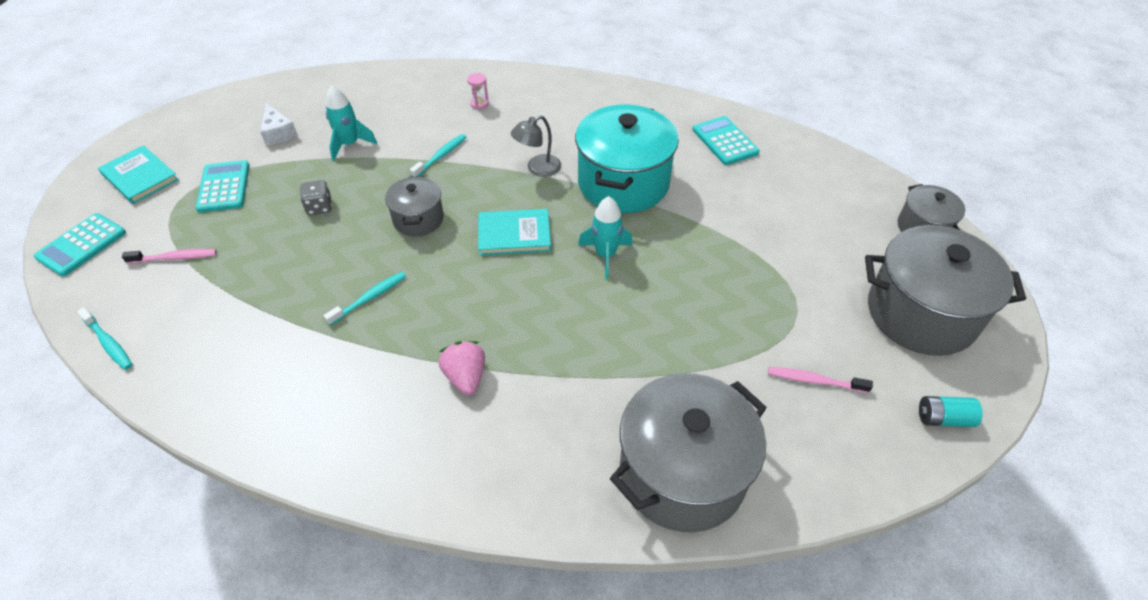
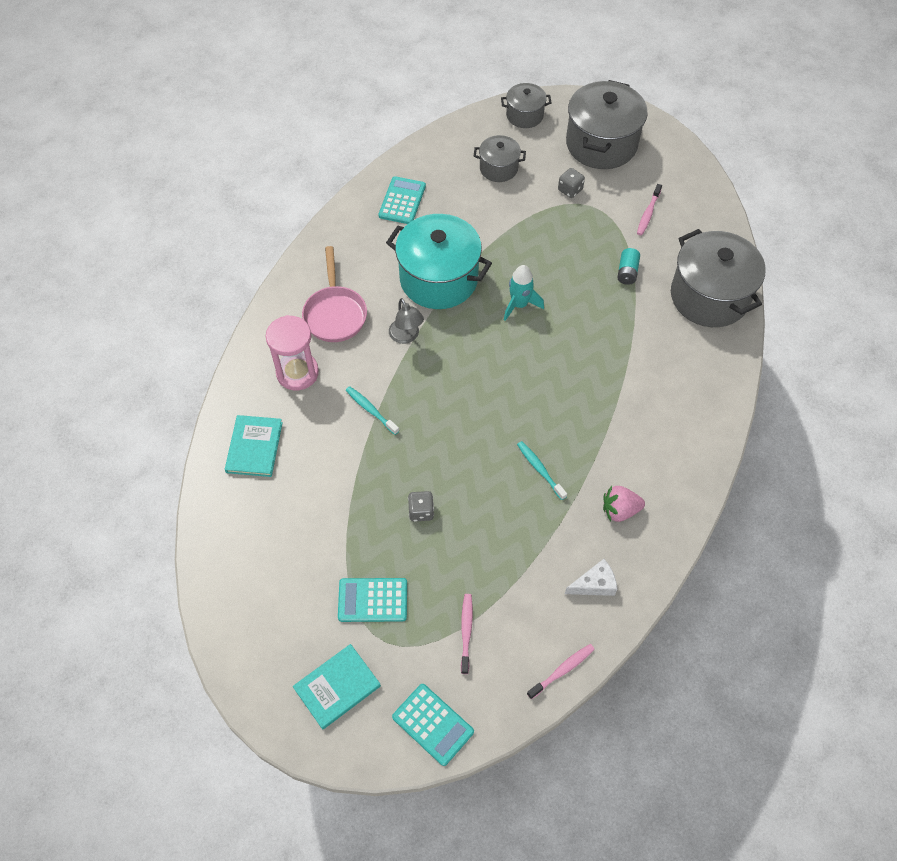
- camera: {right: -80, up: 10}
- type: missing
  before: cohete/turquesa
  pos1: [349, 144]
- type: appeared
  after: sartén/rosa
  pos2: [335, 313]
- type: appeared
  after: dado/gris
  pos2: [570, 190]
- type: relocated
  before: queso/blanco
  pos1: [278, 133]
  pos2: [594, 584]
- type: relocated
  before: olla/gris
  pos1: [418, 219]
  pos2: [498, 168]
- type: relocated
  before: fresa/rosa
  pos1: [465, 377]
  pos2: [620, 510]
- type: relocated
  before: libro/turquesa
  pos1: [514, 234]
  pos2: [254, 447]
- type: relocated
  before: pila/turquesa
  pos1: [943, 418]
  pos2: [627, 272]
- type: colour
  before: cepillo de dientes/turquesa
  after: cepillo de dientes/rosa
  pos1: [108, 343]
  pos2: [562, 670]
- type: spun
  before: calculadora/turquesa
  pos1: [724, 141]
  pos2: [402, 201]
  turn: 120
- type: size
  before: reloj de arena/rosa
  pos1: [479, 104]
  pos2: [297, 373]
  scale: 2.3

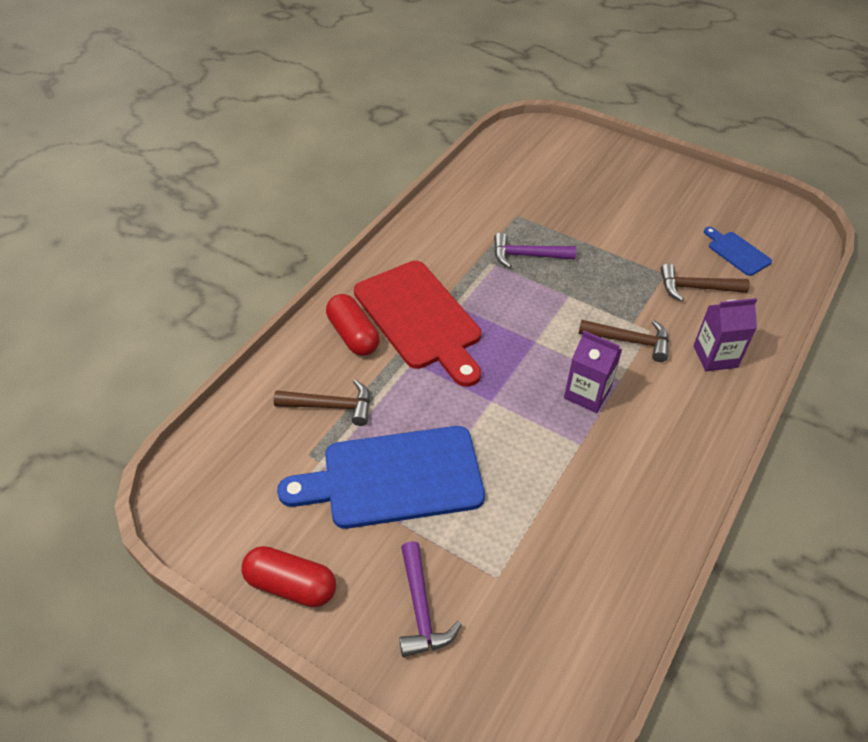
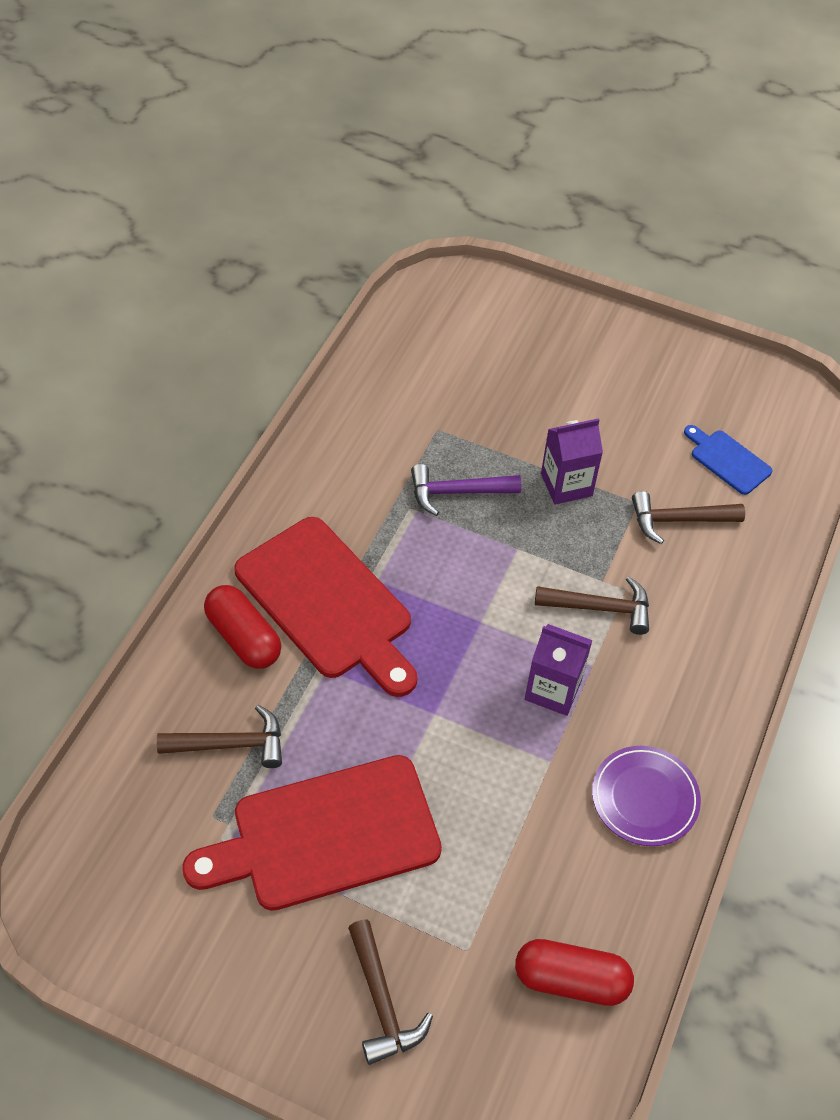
- camera: {right: -10, up: 5}
- type: appeared
  after: plato/morado
  pos2: [644, 798]
- type: relocated
  before: cápsula/rojo
  pos1: [291, 585]
  pos2: [571, 980]
- type: relocated
  before: cartón de leche/morado
  pos1: [715, 356]
  pos2: [566, 485]
- type: colour
  before: tabla de cortar/azul
  after: tabla de cortar/rojo
  pos1: [394, 478]
  pos2: [326, 835]
- type: colour
  before: martillo/morado
  after: martillo/marrón
  pos1: [421, 609]
  pos2: [382, 1001]

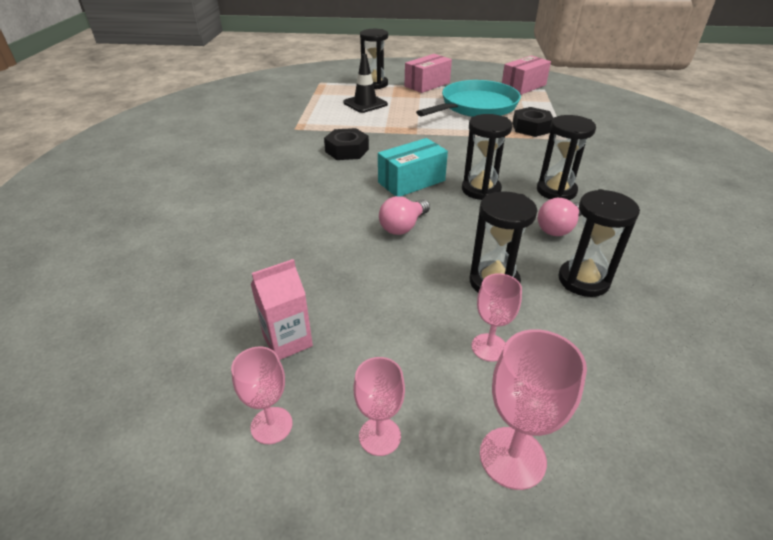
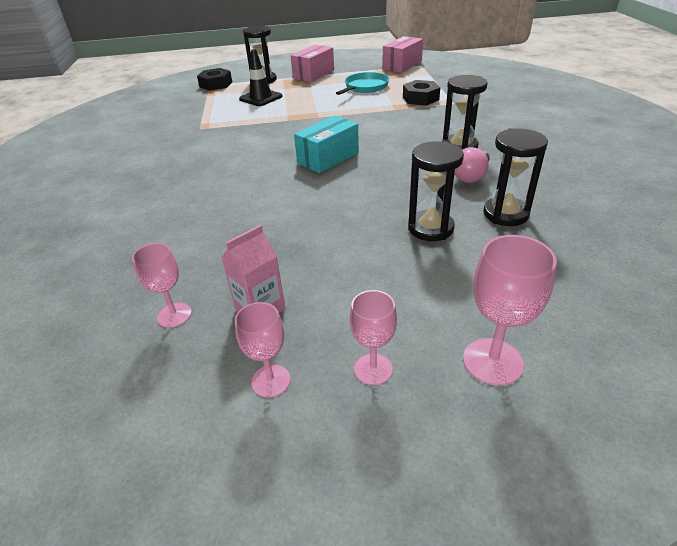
- camera: {right: -10, up: 0}
- type: missing
  before: bombilla/rosa
  pos1: [403, 226]
- type: missing
  before: reloj de arena/negro
  pos1: [481, 190]
- type: relocated
  before: tuerca/negro
  pos1: [347, 150]
  pos2: [216, 84]
- type: relocated
  before: copa/rosa
  pos1: [489, 347]
  pos2: [174, 315]
- type: size
  before: sartén/turquesa
  pos1: [476, 106]
  pos2: [365, 87]
  scale: 0.61

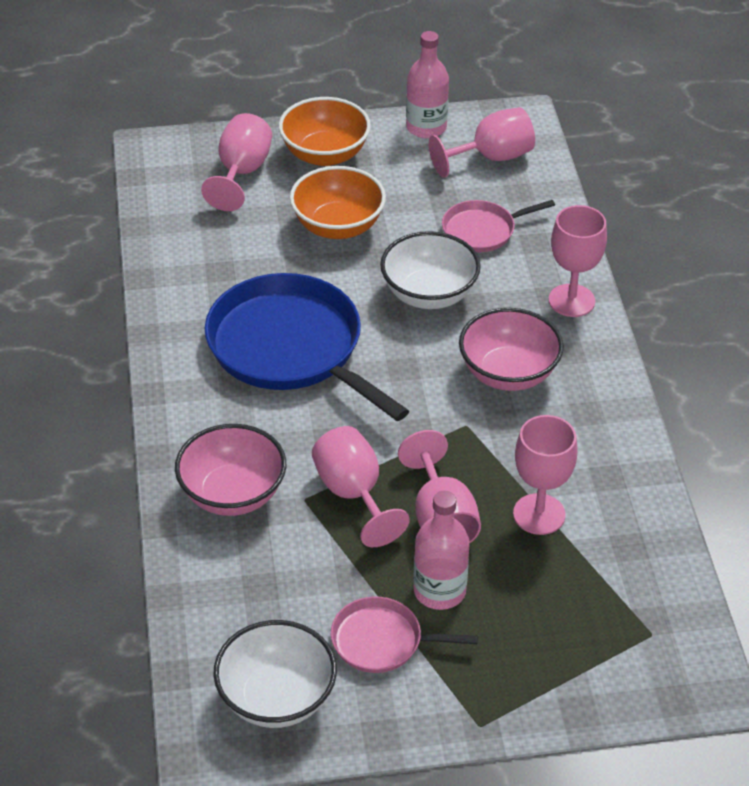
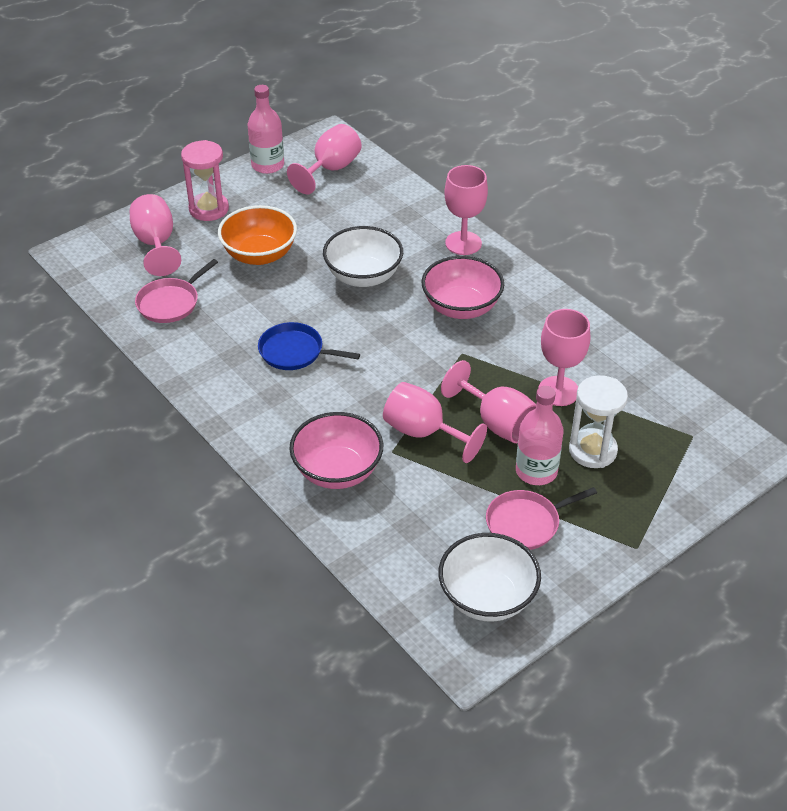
- camera: {right: -30, up: 0}
- type: appeared
  after: reloj de arena/blanco
  pos2: [592, 450]
- type: relocated
  before: sartén/rosa
  pos1: [482, 230]
  pos2: [170, 303]
- type: exchanged
  before: cuenco/naranja
  after: reloj de arena/rosa
  pos1: [325, 154]
  pos2: [209, 209]
- type: size
  before: sartén/azul
  pos1: [290, 348]
  pos2: [294, 352]
  scale: 0.5

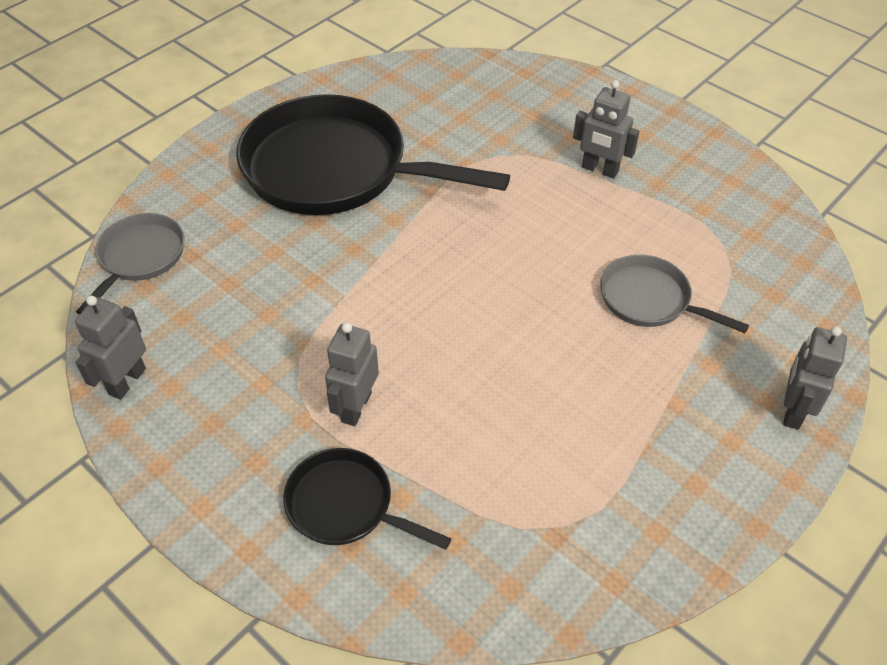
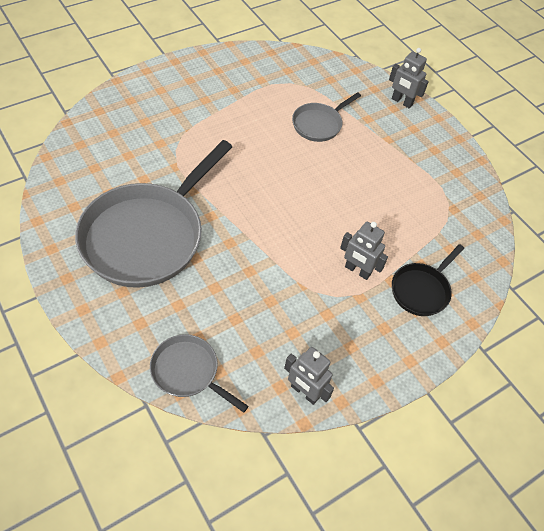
- camera: {right: -80, up: 5}
- type: missing
  before: robot/gris
  pos1: [599, 170]
- type: colour
  before: sartén/negro
  after: sartén/gris
  pos1: [335, 169]
  pos2: [148, 235]

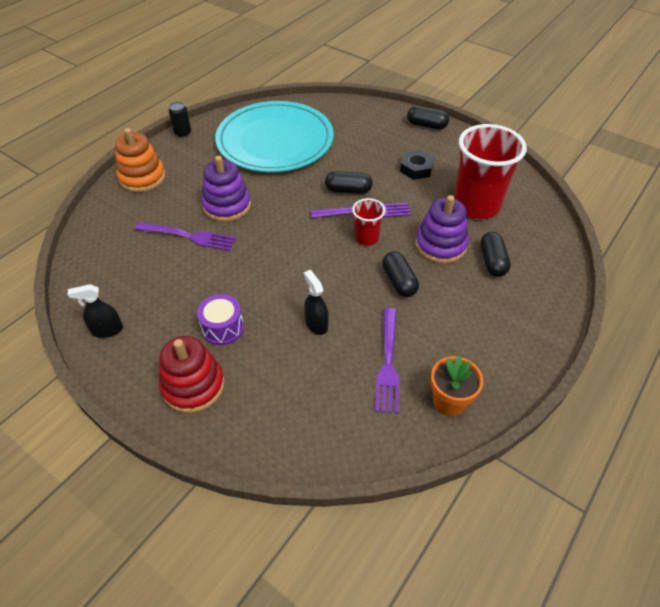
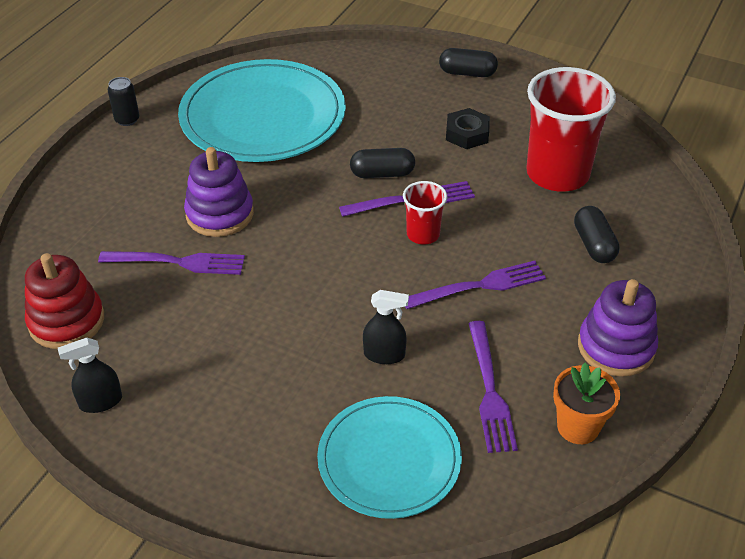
- camera: {right: -10, up: -5}
- type: missing
  before: juguete apilable/naranja
  pos1: [142, 178]
- type: missing
  before: tambor/morado
  pos1: [223, 328]
- type: appeared
  after: plato/turquesa
  pos2: [389, 459]
- type: relocated
  before: juguete apilable/rojo
  pos1: [193, 386]
  pos2: [66, 321]
- type: relocated
  before: juguete apilable/morado
  pos1: [440, 245]
  pos2: [616, 347]
- type: exchanged
  before: cápsula/negro
  after: tenedor/morado
  pos1: [399, 281]
  pos2: [479, 286]
- type: spun
  before: pulverizador/negro
  pos1: [316, 324]
  pos2: [384, 355]
  turn: 135

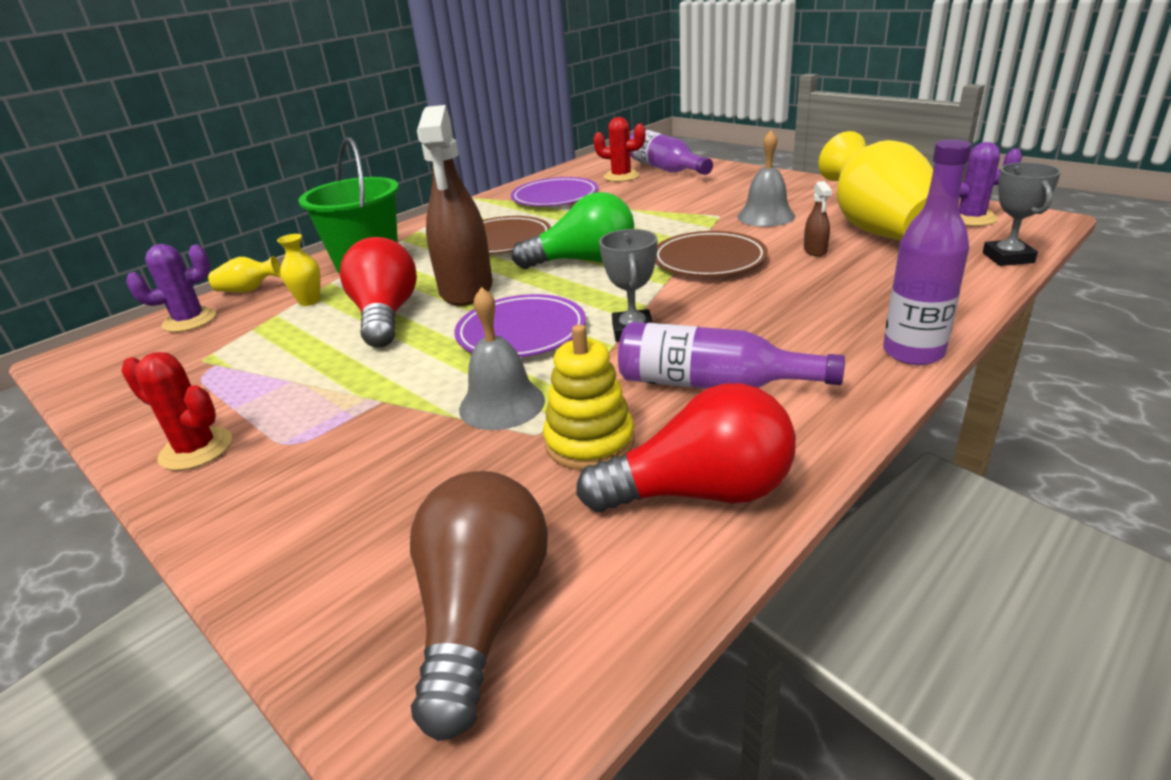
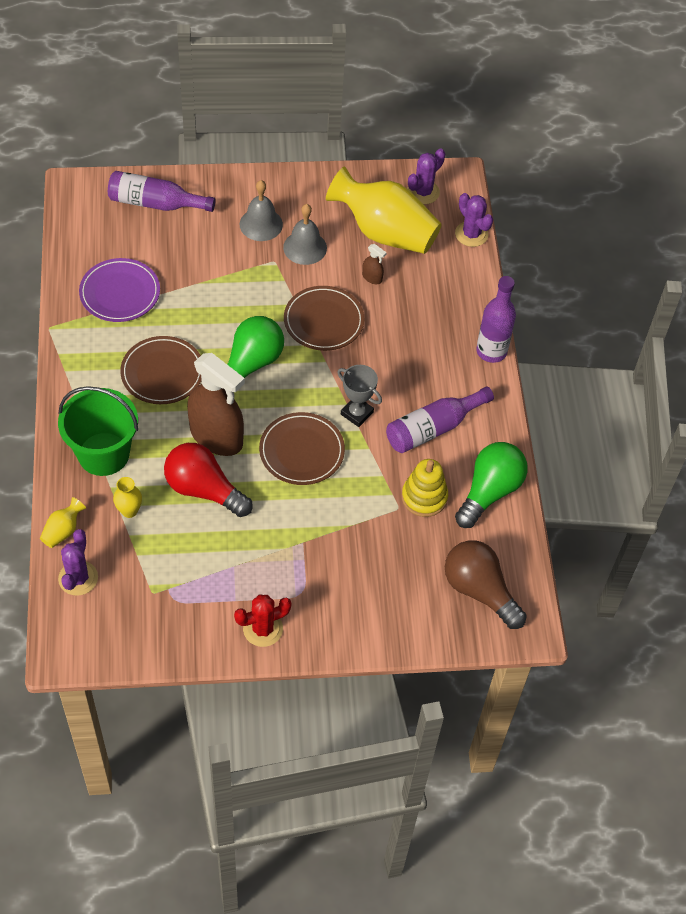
- camera: {right: -55, up: 25}
- type: missing
  before: cactus/rojo
  pos1: [621, 176]
- type: relocated
  before: campana/gris
  pos1: [502, 404]
  pos2: [261, 224]
- type: exchanged
  before: trofeo/gris
  after: cactus/morado
  pos1: [1008, 258]
  pos2: [471, 234]
- type: colour
  before: plato/morado
  after: plato/marrón
  pos1: [521, 332]
  pos2: [301, 451]
- type: colour
  before: bombilla/rojo
  after: bombilla/verde
  pos1: [700, 492]
  pos2: [489, 491]

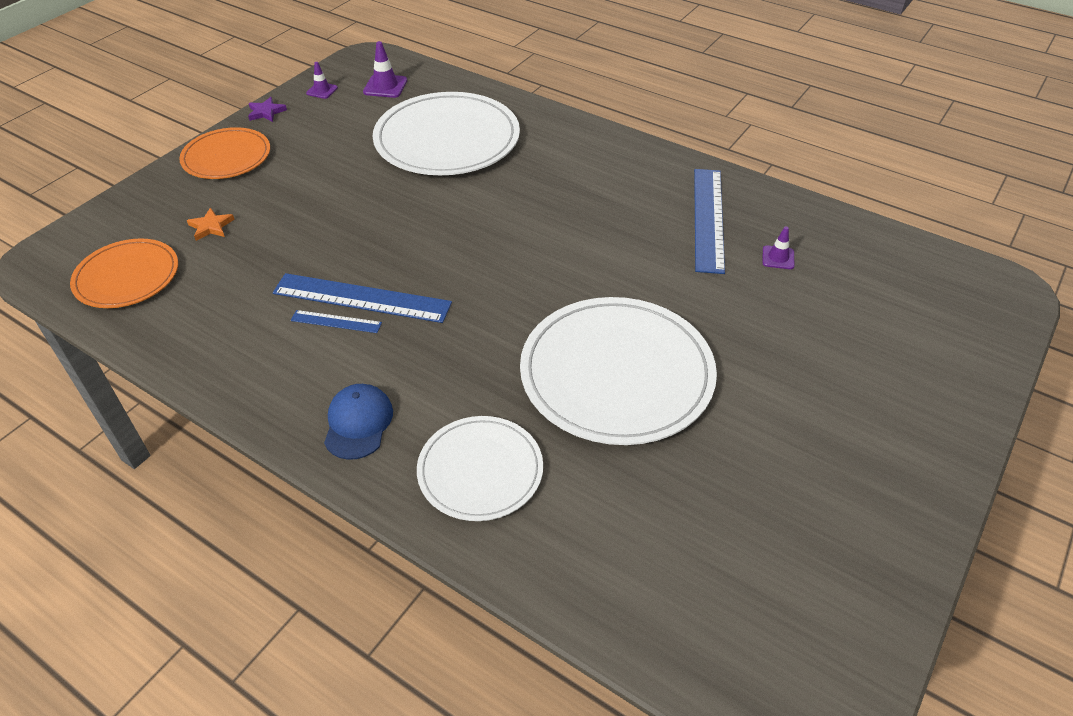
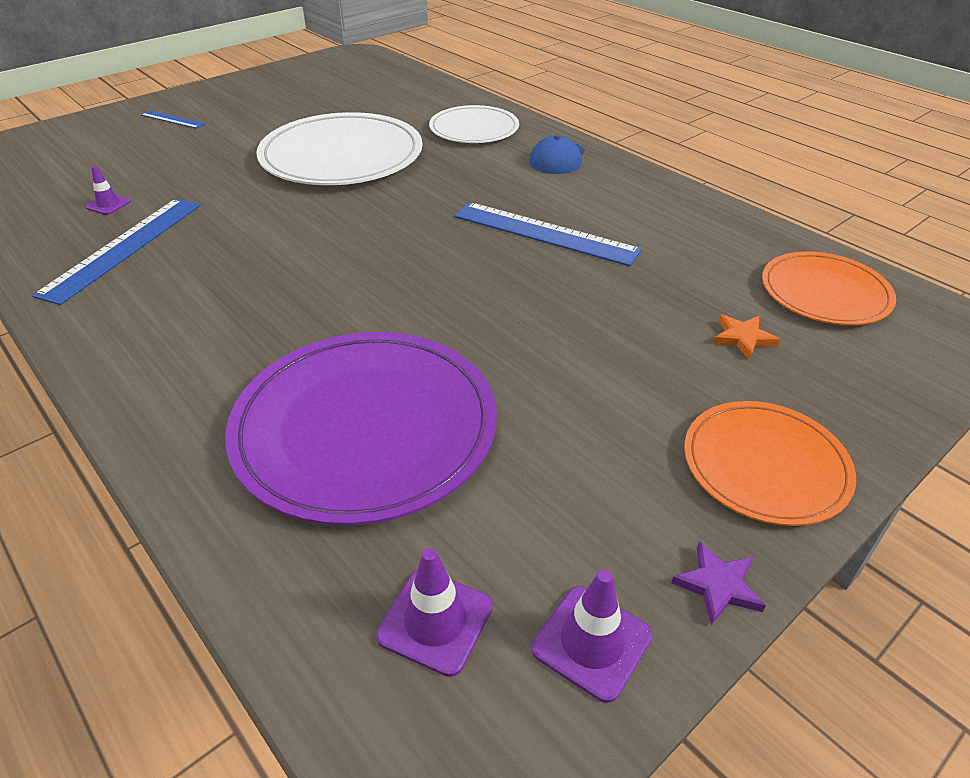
- camera: {right: -165, up: -5}
- type: relocated
  before: regla/azul
  pos1: [336, 321]
  pos2: [172, 119]
- type: colour
  before: plato/blanco
  after: plato/morado
  pos1: [447, 139]
  pos2: [365, 428]
- type: size
  before: cono de tráfico/morado
  pos1: [322, 90]
  pos2: [591, 642]
  scale: 1.54

